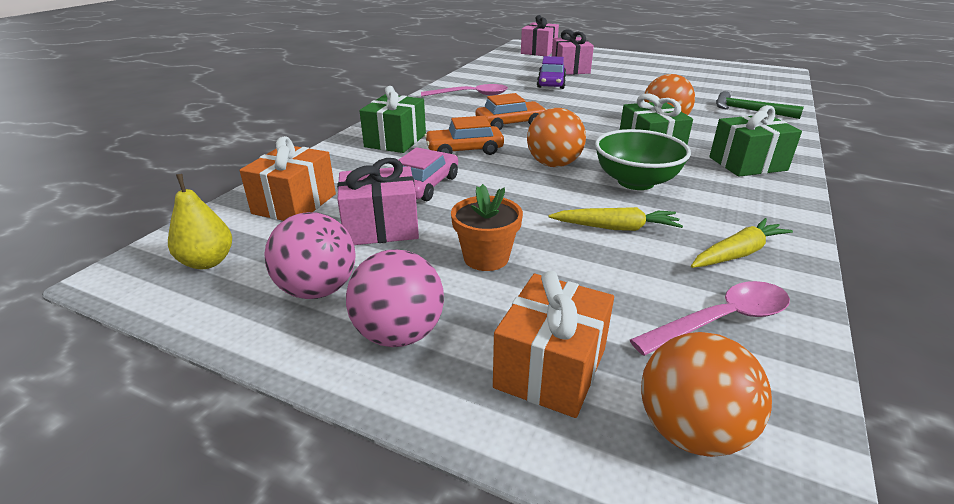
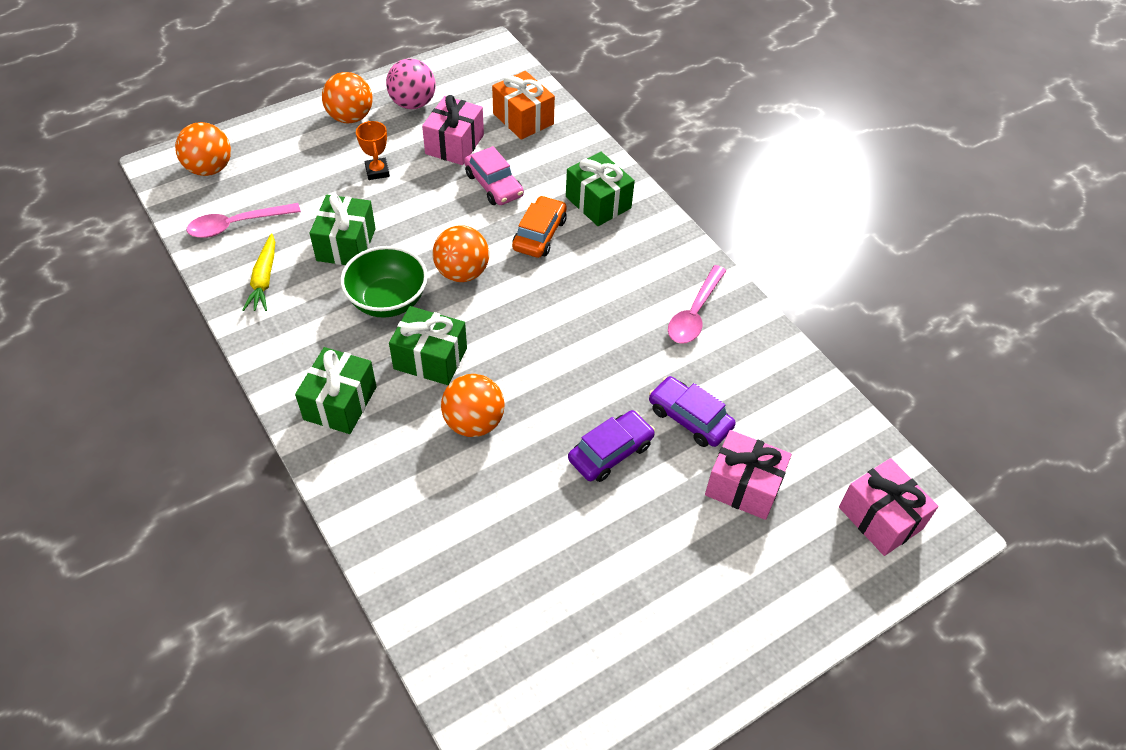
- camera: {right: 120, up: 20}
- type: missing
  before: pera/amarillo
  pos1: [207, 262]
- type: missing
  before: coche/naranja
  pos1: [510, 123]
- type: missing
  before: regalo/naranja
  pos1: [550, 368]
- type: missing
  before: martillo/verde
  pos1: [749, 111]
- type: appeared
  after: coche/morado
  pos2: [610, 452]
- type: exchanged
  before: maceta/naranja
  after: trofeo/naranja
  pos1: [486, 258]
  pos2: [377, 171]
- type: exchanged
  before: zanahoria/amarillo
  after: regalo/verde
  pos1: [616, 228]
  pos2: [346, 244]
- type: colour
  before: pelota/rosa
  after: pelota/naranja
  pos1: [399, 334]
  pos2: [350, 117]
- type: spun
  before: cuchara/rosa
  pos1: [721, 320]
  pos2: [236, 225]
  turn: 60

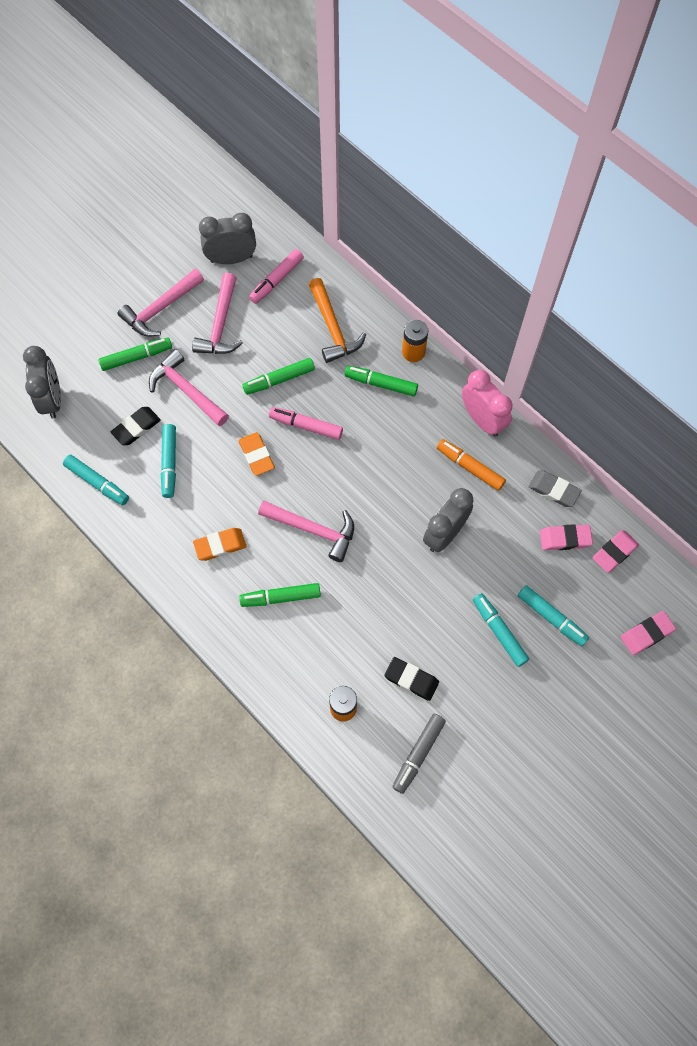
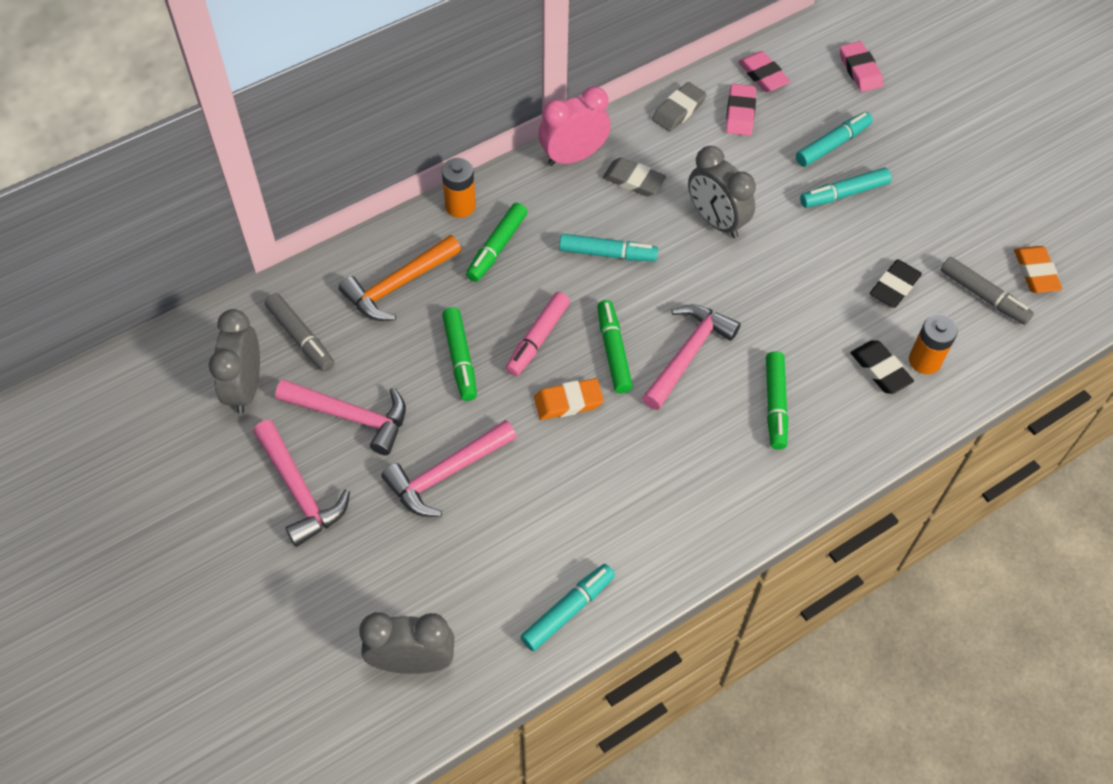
- camera: {right: -80, up: -10}
- type: relocated
  before: rotulador/verde
  pos1: [136, 357]
  pos2: [613, 351]
- type: relocated
  before: goma de borrar/negro
  pos1: [136, 427]
  pos2: [880, 370]
- type: relocated
  before: rotulador/turquesa
  pos1: [169, 463]
  pos2: [607, 254]
- type: relocated
  before: goma de borrar/naranja
  pos1: [220, 545]
  pos2: [1035, 272]
- type: exchanged
  before: rotulador/naranja
  after: goma de borrar/gris
  pos1: [470, 467]
  pos2: [633, 180]
- type: colour
  before: rotulador/rosa
  after: rotulador/gris
  pos1: [276, 280]
  pos2: [301, 337]
- type: spun
  before: martillo/naranja
  pos1: [333, 328]
  pos2: [398, 285]
  turn: 150

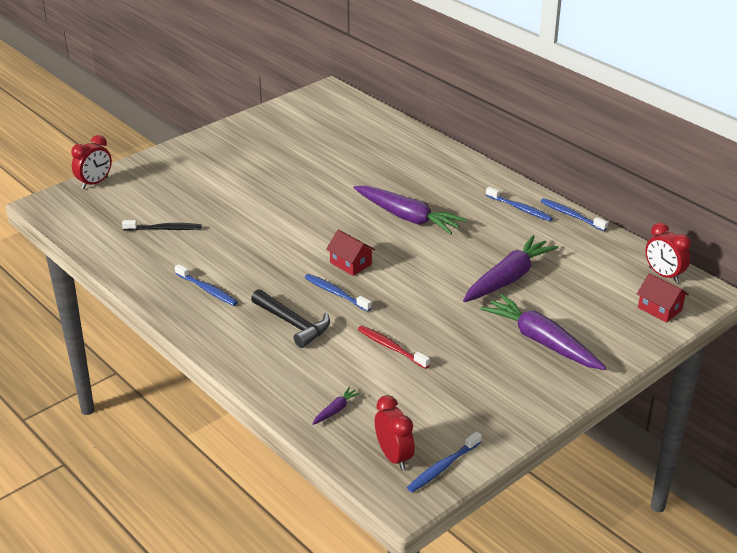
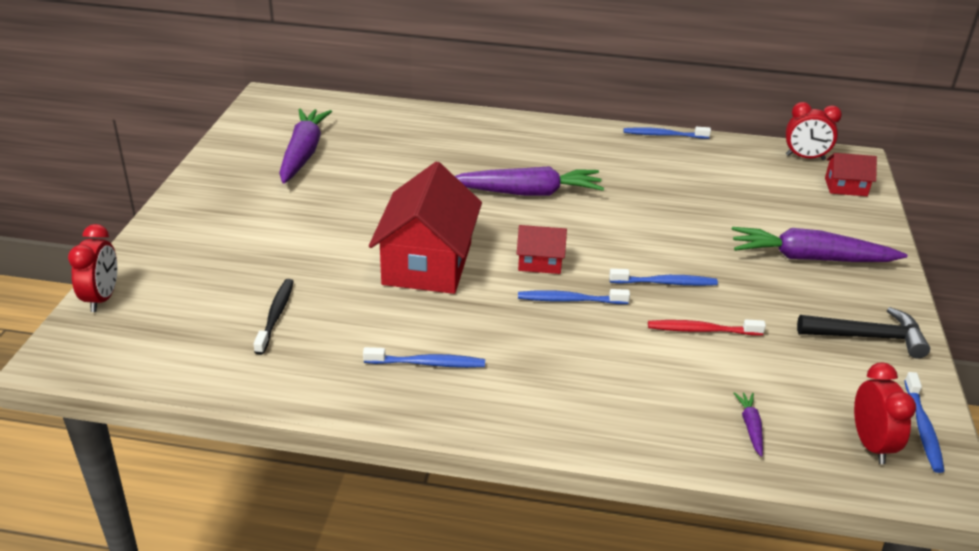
- camera: {right: -40, up: 0}
- type: appeared
  after: casa/rojo
  pos2: [427, 263]
- type: relocated
  before: martillo/negro
  pos1: [293, 324]
  pos2: [868, 337]
- type: relocated
  before: zanahoria/morado
  pos1: [508, 278]
  pos2: [303, 153]
- type: relocated
  before: cepillo de dientes/azul
  pos1: [520, 208]
  pos2: [665, 283]
- type: spun
  before: cepillo de dientes/negro
  pos1: [164, 229]
  pos2: [276, 315]
  turn: -45
- type: spun
  before: despertador/rojo
  pos1: [394, 457]
  pos2: [871, 444]
  turn: 60

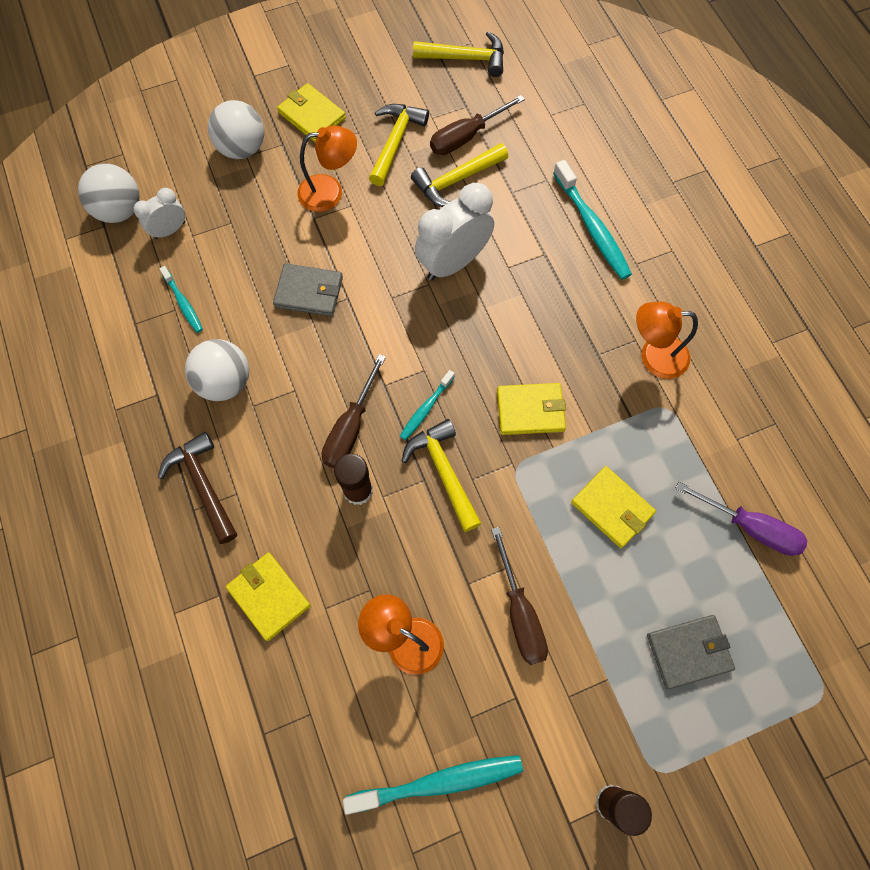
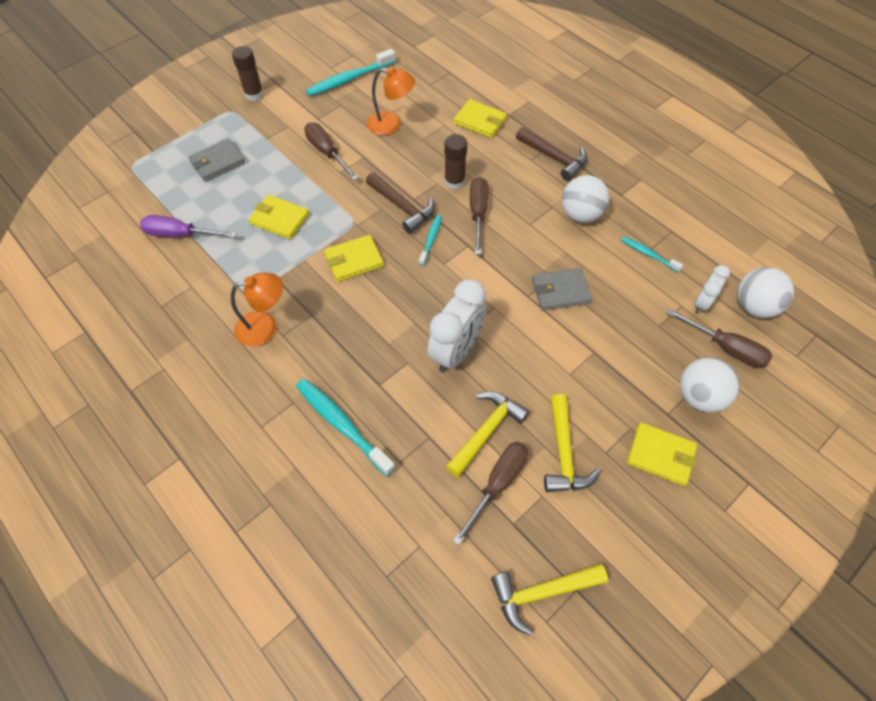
- camera: {right: 160, up: -10}
- type: missing
  before: lámpara/naranja
  pos1: [330, 192]
- type: appeared
  after: destornillador/marrón
  pos2: [726, 348]
- type: colour
  before: martillo/amarillo
  after: martillo/marrón
  pos1: [443, 471]
  pos2: [402, 207]

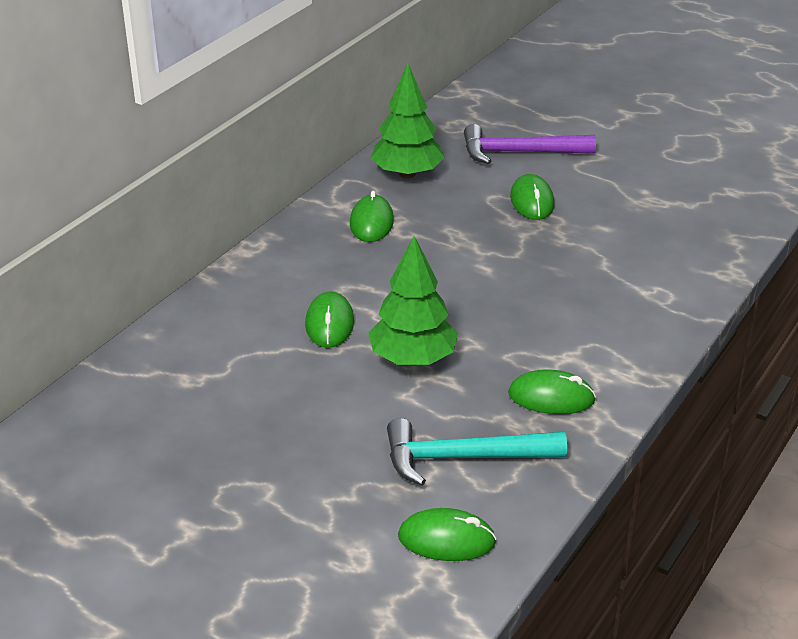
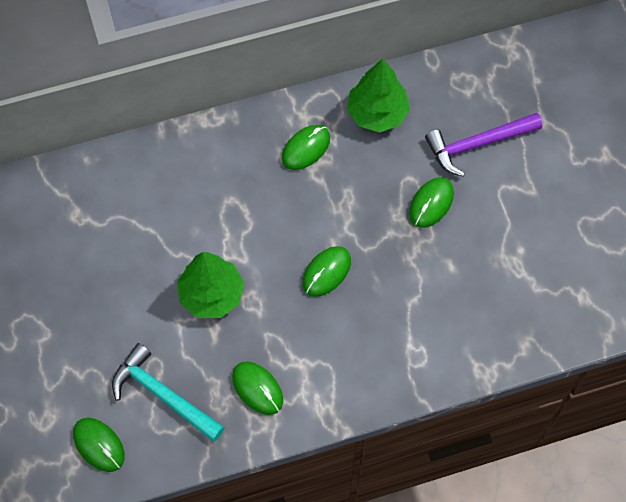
- camera: {right: 40, up: 30}
- type: relocated
  before: ratón/verde
  pos1: [329, 323]
  pos2: [326, 272]
- type: spun
  before: martillo/morado
  pos1: [519, 152]
  pos2: [477, 144]
  turn: -60

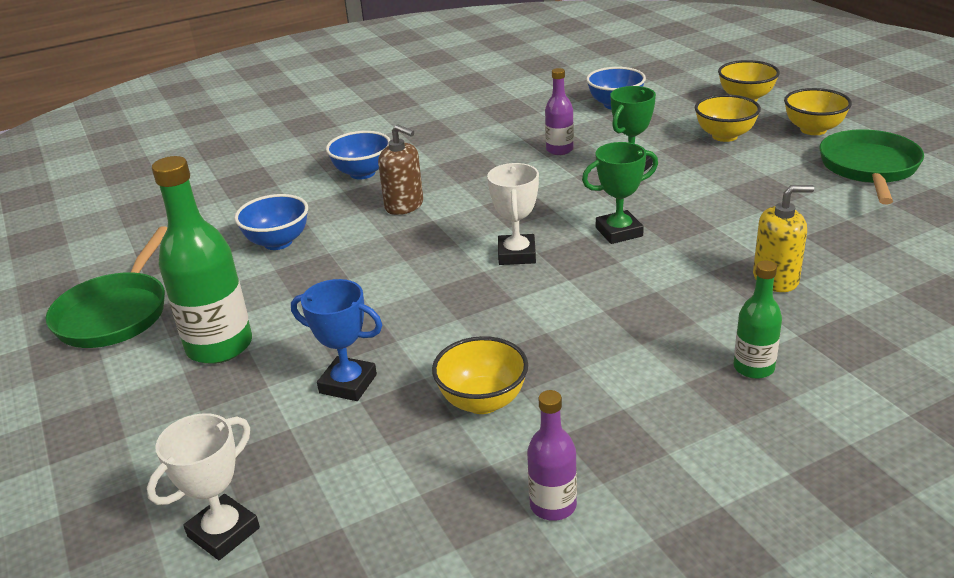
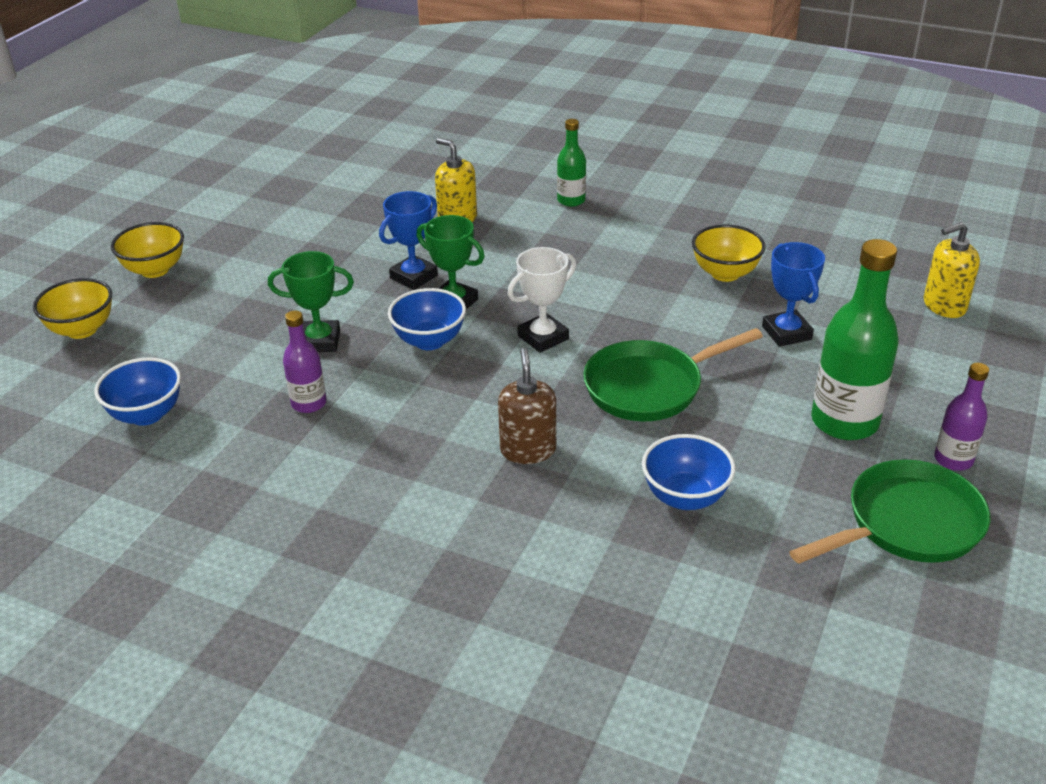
- camera: {right: -130, up: 5}
- type: missing
  before: cuenco/amarillo
  pos1: [724, 136]
- type: appeared
  after: trofeo/azul
  pos2: [414, 277]
- type: relocated
  before: cuenco/azul
  pos1: [362, 173]
  pos2: [429, 341]
- type: relocated
  before: botella/morado
  pos1: [553, 505]
  pos2: [953, 459]
- type: relocated
  before: sartén/verde
  pos1: [869, 168]
  pos2: [649, 387]
- type: exchanged
  before: trofeo/blanco
  after: dispensador de jabón/amarillo
  pos1: [223, 532]
  pos2: [944, 306]

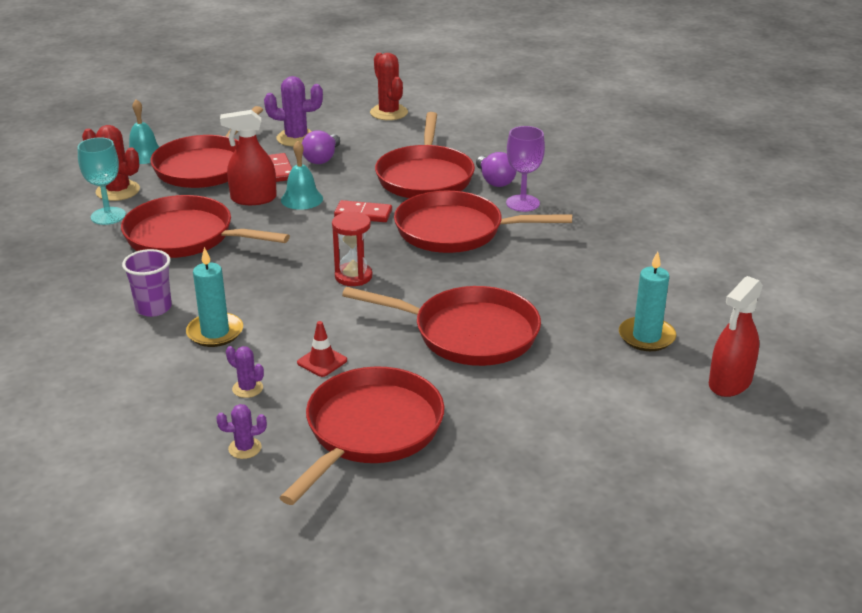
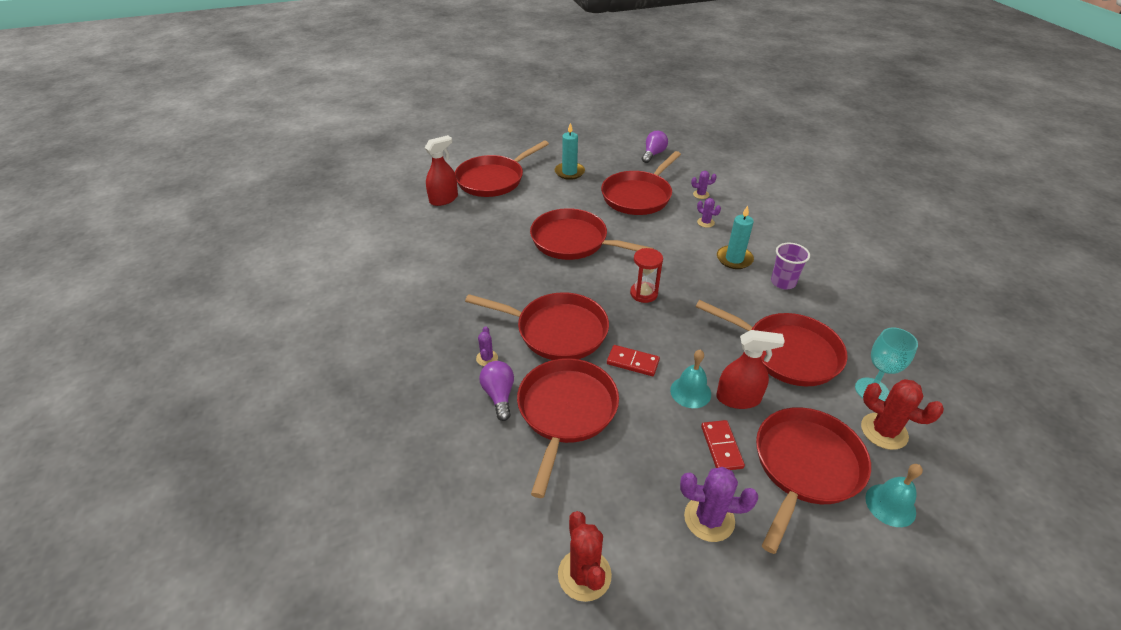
- camera: {right: -170, up: 10}
- type: missing
  before: cono de tráfico/rojo
  pos1: [322, 361]
- type: appeared
  after: sartén/rojo
  pos2: [493, 179]
- type: relocated
  before: bombilla/morado
  pos1: [322, 159]
  pos2: [653, 154]
- type: relocated
  before: vela/turquesa
  pos1: [646, 337]
  pos2: [569, 172]
- type: exchanged
  before: copa/morado
  after: cactus/morado
  pos1: [522, 203]
  pos2: [487, 358]

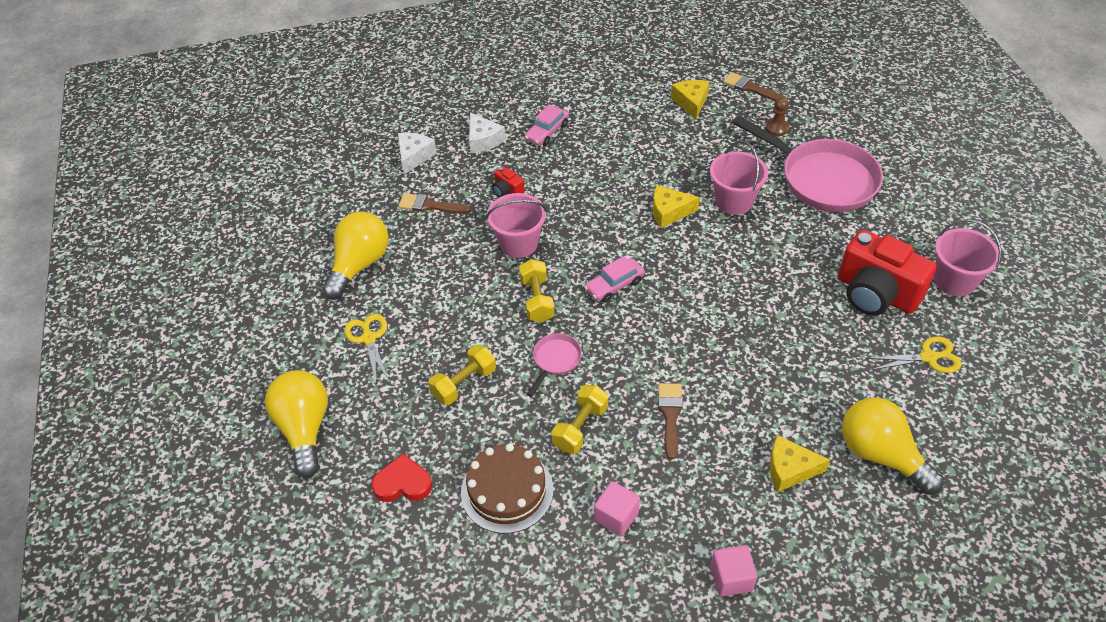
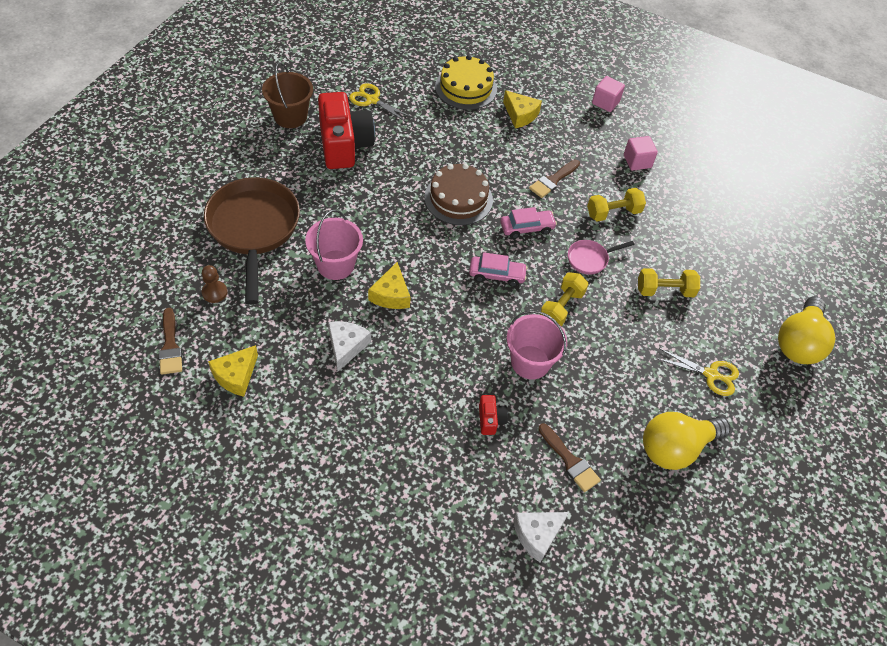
- camera: {right: -145, up: 5}
- type: missing
  before: corazón/rojo
  pos1: [403, 483]
- type: relocated
  before: tarta/marrón
  pos1: [507, 490]
  pos2: [458, 198]
- type: relocated
  before: queso/blanco
  pos1: [483, 140]
  pos2: [346, 346]
- type: relocated
  before: coche/rosa
  pos1: [547, 132]
  pos2: [527, 228]
- type: exchanged
  before: bombilla/amarillo
  after: tarta/amarillo
  pos1: [880, 455]
  pos2: [466, 88]
- type: colour
  before: sartén/rosa
  after: sartén/marrón
  pos1: [822, 179]
  pos2: [254, 229]
- type: colour
  before: balde/rosa
  after: balde/marrón
  pos1: [954, 280]
  pos2: [290, 116]
- type: spun
  before: tijeras/amarillo
  pos1: [369, 338]
  pos2: [710, 374]
  turn: -90
- type: spun
  before: queso/amarillo
  pos1: [669, 212]
  pos2: [391, 295]
  turn: 60

